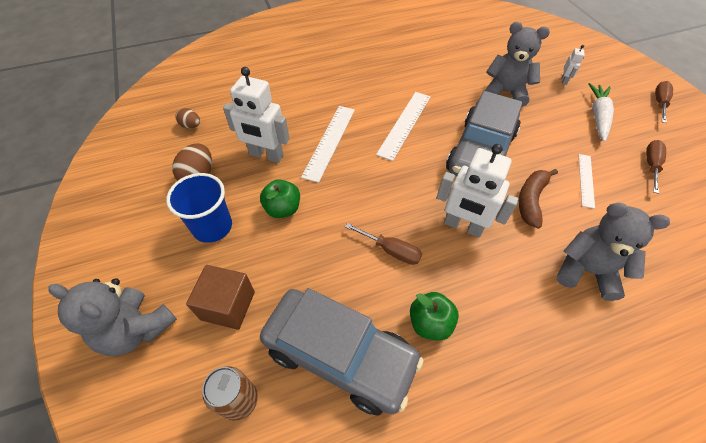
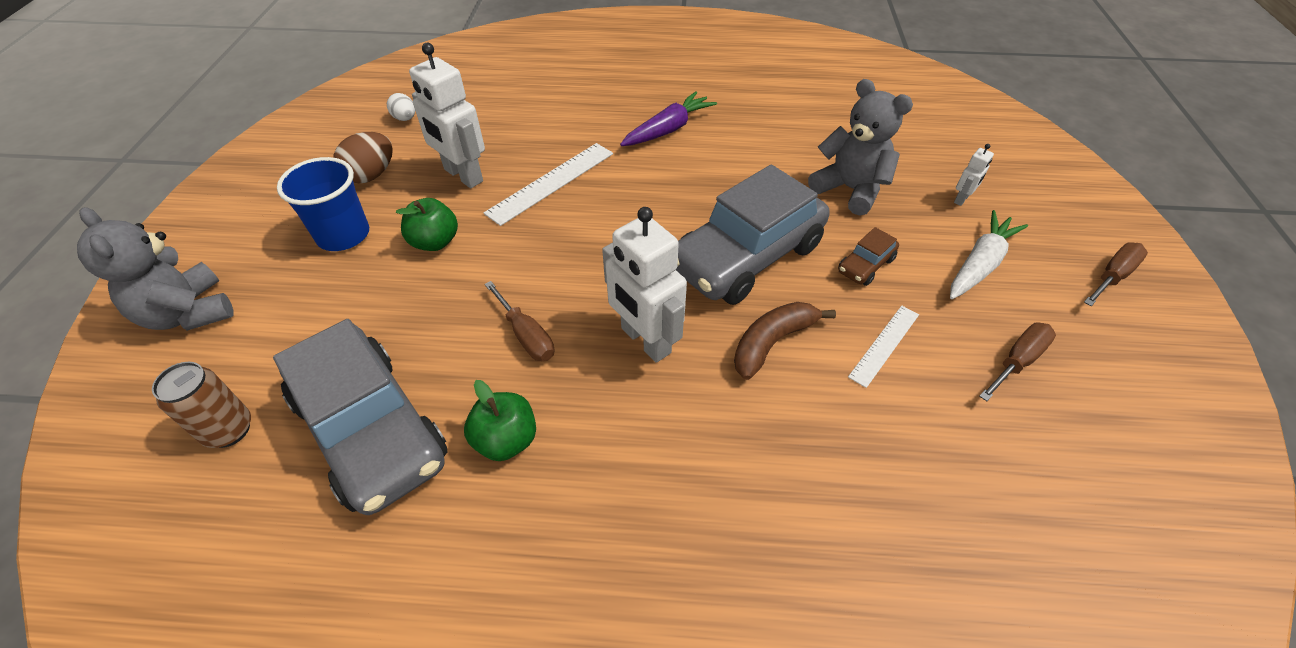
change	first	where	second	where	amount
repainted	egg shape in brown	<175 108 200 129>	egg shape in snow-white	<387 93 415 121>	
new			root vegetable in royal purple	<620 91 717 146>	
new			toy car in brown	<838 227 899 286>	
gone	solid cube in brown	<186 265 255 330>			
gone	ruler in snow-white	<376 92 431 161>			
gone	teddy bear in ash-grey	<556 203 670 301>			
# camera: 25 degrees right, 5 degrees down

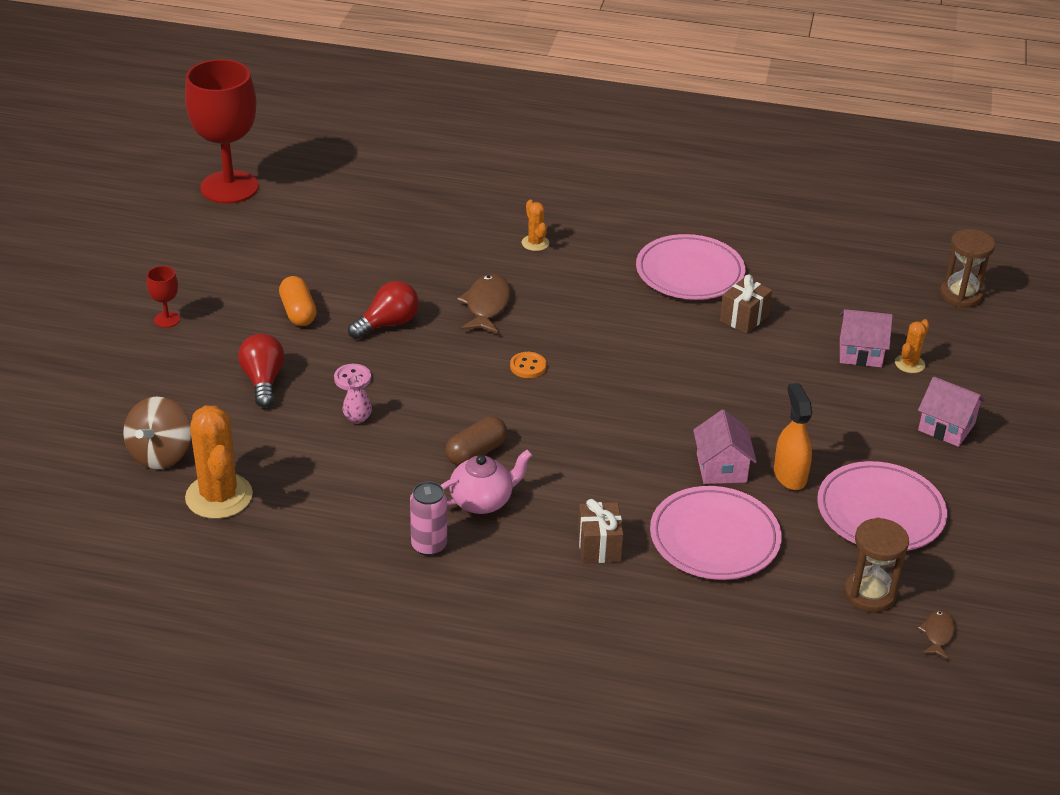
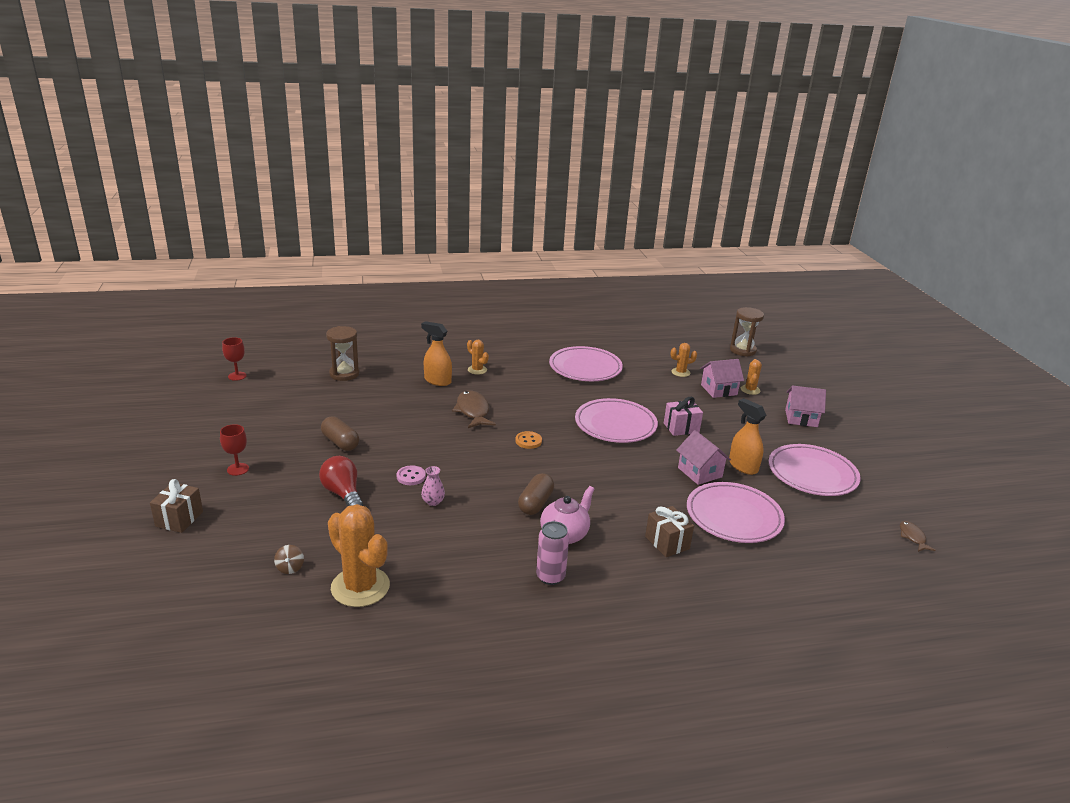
change	first	where	second	where	amount
shifted	gift in brown	<720 274 772 334>		<150 479 203 533>	
scaled	wine glass in red	<185 59 259 204>		<222 337 247 381>	x0.40
scaled	whirligig in brown	<123 396 191 469>		<274 545 304 574>	x0.46
repainted	capsule in orange-coloured	<279 276 317 326>	capsule in brown	<321 416 359 451>	
shifted	hourglass in brown	<844 518 909 612>		<326 326 360 381>	
new			sprayer in orange-coloured	<421 321 452 386>	
new			plate in pink	<575 398 658 443>	
new			gift in pink	<664 397 703 436>	
new			prickly plant in orange-coloured	<671 343 697 377>	
gone	light bulb in red	<348 281 419 339>			
# camera: 25 degrees left, 10 degrees down

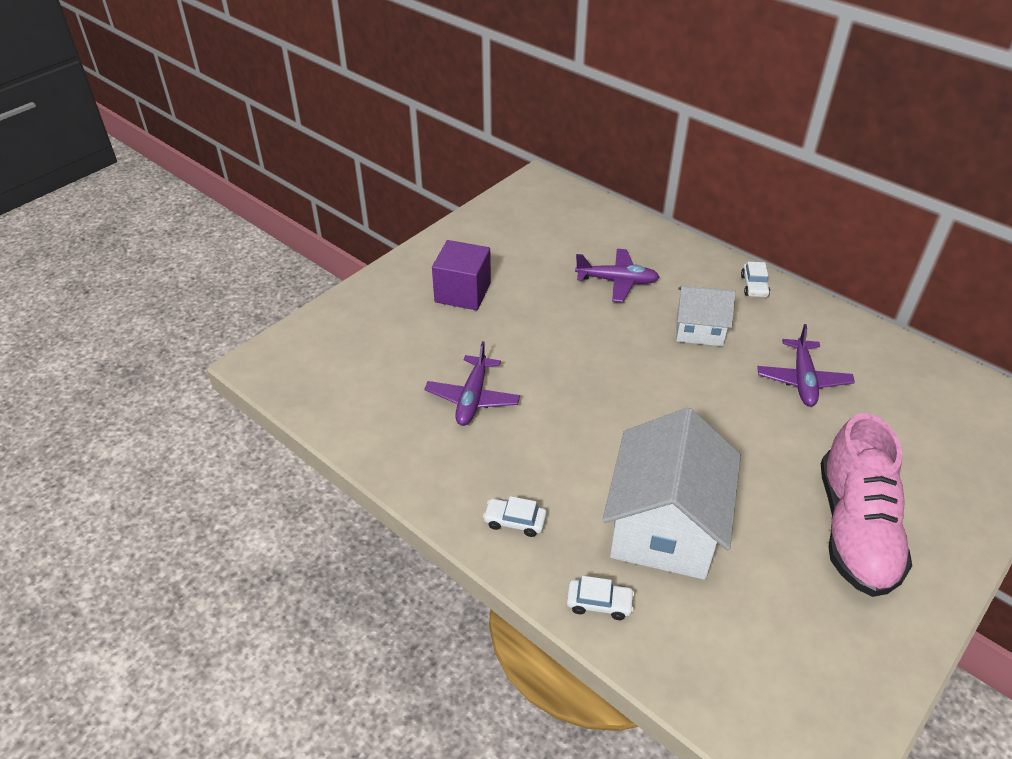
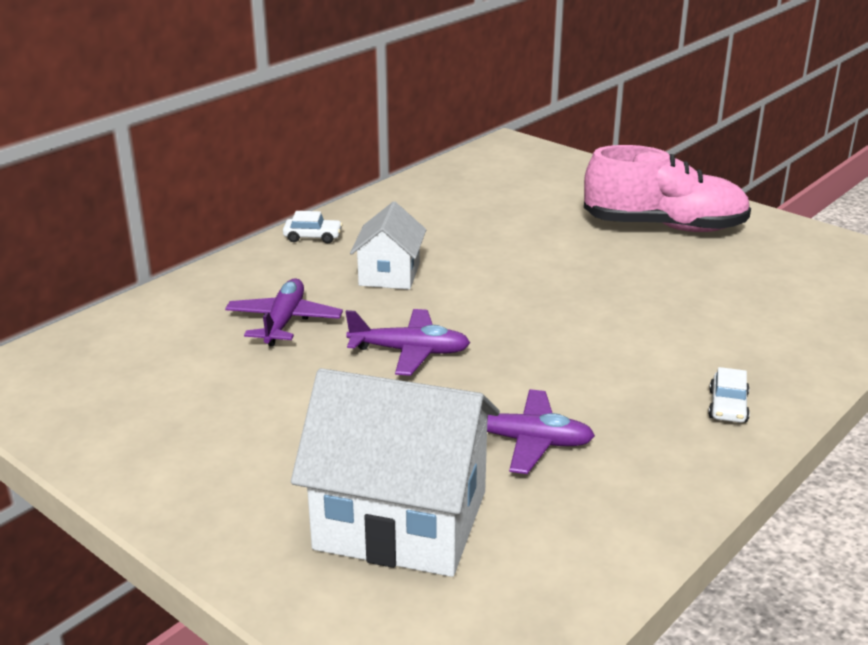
change	first	where	second	where	amount
shifted	toy house in snow-white	<603 408 741 580>		<291 368 500 577>	
shifted	toy plane in royal purple	<757 324 855 407>		<346 309 470 376>	
gone	solid cube in royal purple	<432 240 491 310>			
gone	toy car in snow-white	<567 576 635 620>			
# camera: 90 degrees left, 15 degrees down

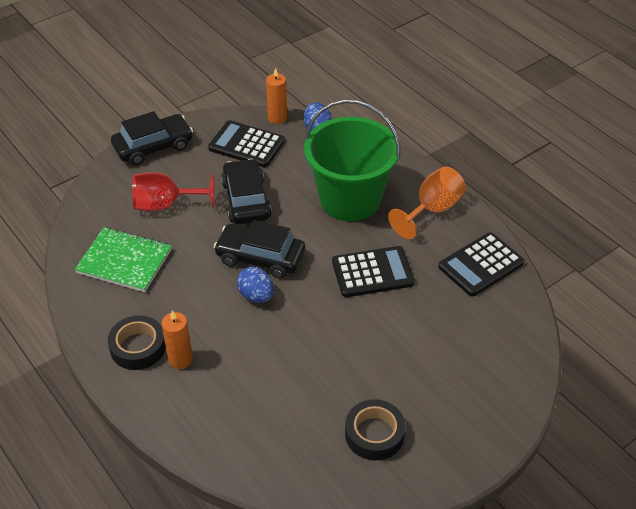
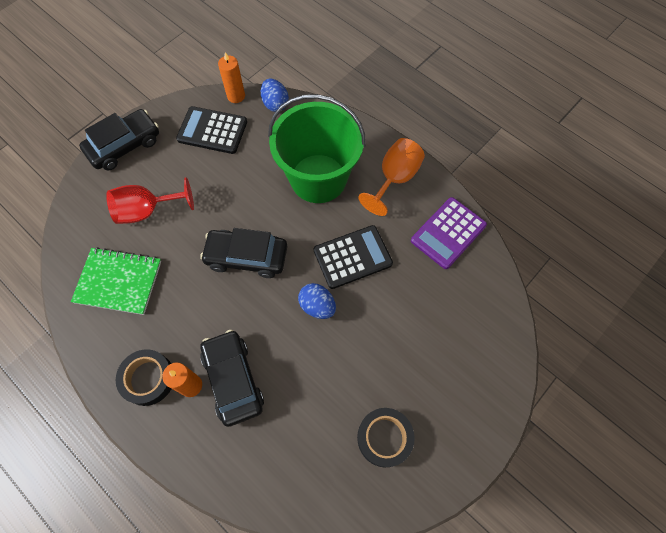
change	first	where	second	where	amount
shifted	toy car in ebony	<221 159 272 224>		<200 330 264 427>	
shifted	egg shape in cobalt	<237 267 274 303>		<298 283 336 319>	
repainted	calculator in ebony	<438 232 525 297>	calculator in royal purple	<411 197 487 269>	
# camera: 10 degrees left, 20 degrees up

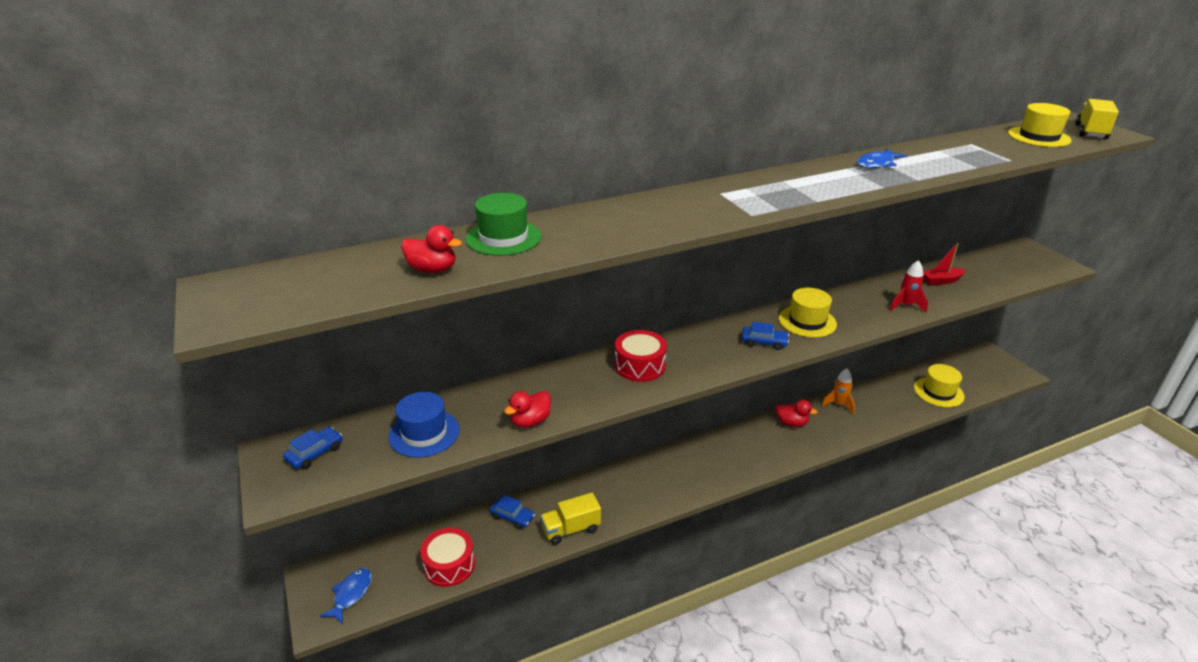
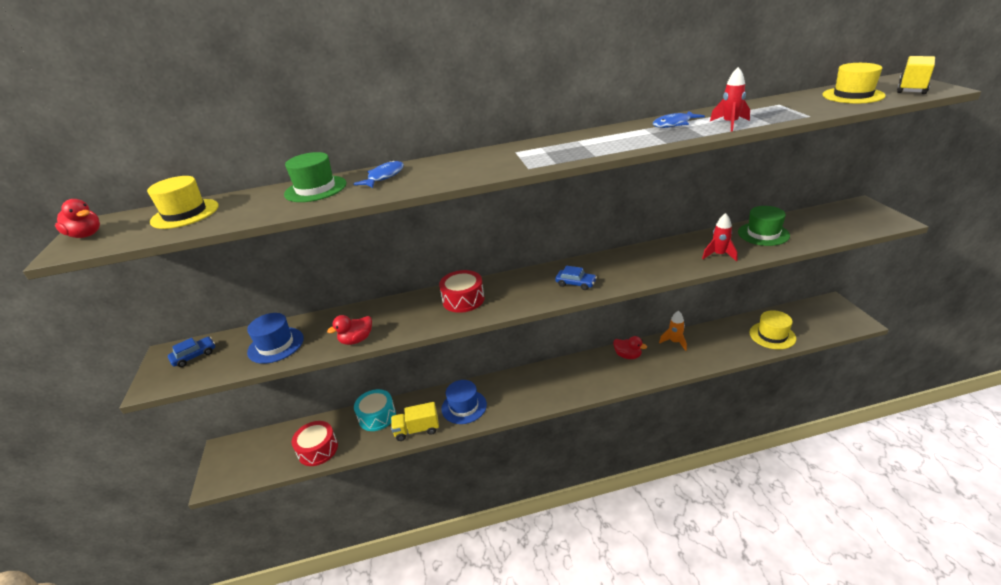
change	first	where	second	where	amount
shifted	rubber duck in red	<401 225 462 273>		<55 199 100 238>	
shifted	top hat in yellow	<779 288 837 338>		<147 176 219 229>	
shifted	toy fish in cobalt	<320 568 372 624>		<353 160 404 188>	
swapped	toy car in cobalt	<490 495 535 529>	toy drum in aqua	<354 389 396 431>	
new			top hat in cobalt	<441 380 487 424>	
new			toy rocket in red	<710 67 750 132>	
swapped	boat in red	<923 243 966 285>	top hat in green	<738 206 790 246>	
# camera: 15 degrees right, 0 degrees up

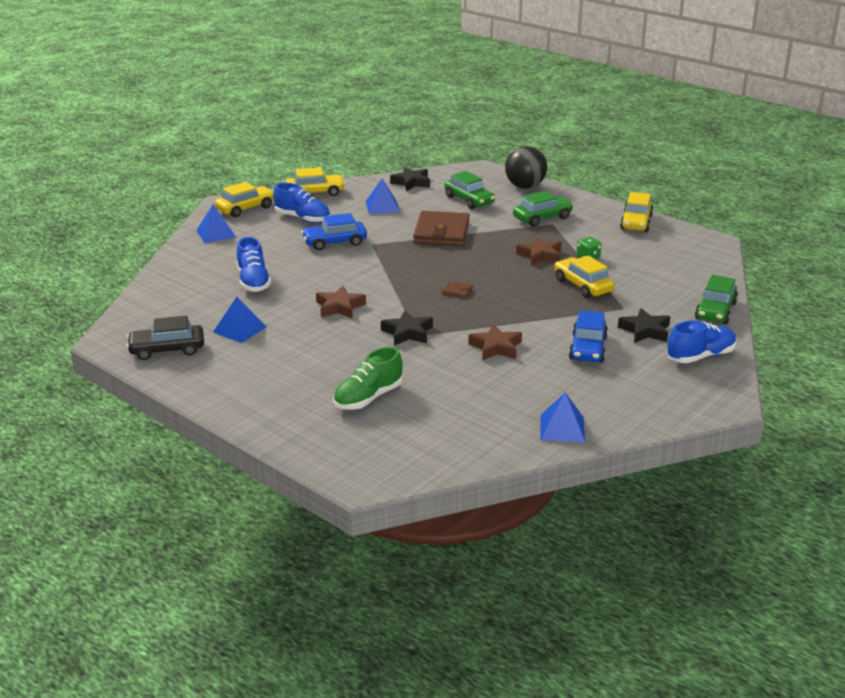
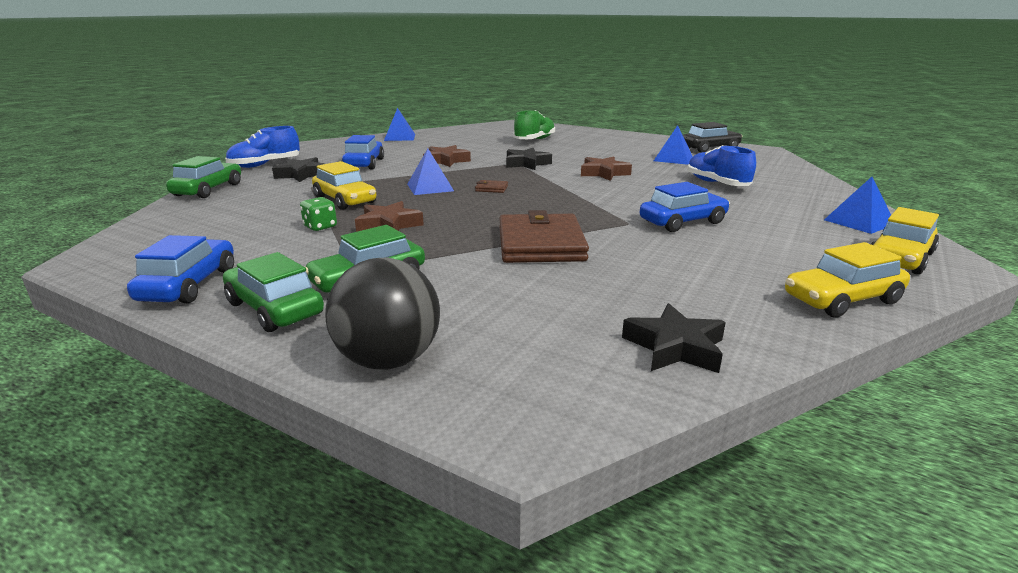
change	first	where	second	where	amount
repainted	toy car in yellow	<620 192 653 232>	toy car in cobalt	<127 235 234 303>	
shifted	toy car in green	<444 171 495 209>		<223 252 324 332>	
shifted	pyramid shape in cobalt	<366 179 400 214>		<407 149 454 195>	
gone	shoe in cobalt	<273 183 330 223>			
# camera: 170 degrees right, 5 degrees down

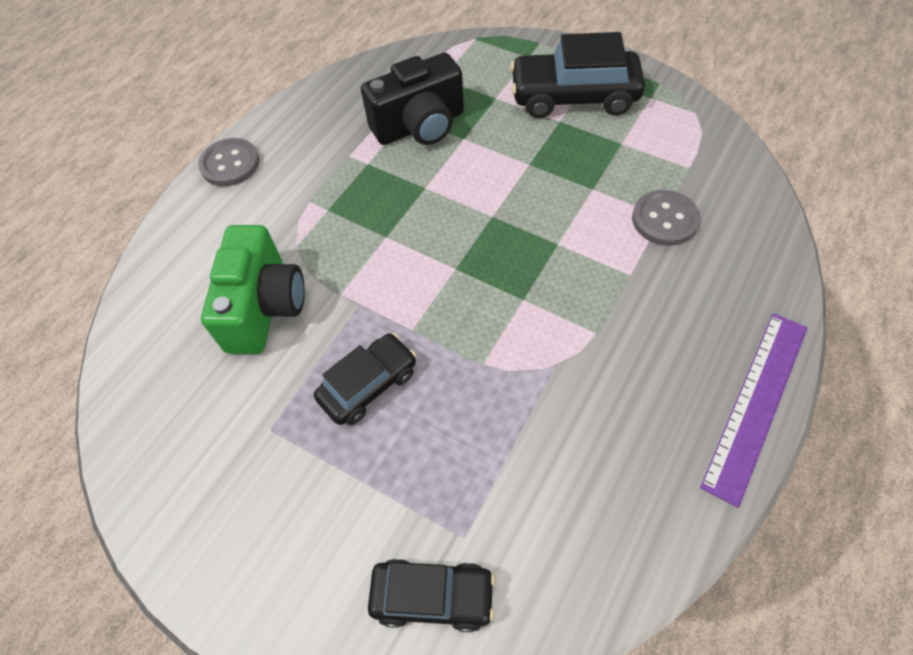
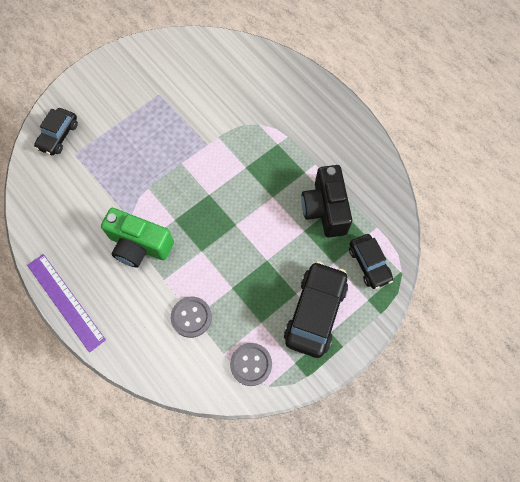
change	first	where	second	where	amount
shifted	camera in green	<201 225 305 354>		<101 208 174 268>	
shifted	sewing button in ash-grey	<198 138 260 186>		<230 343 272 386>	
shifted	toy car in ebony	<314 333 416 425>		<349 234 393 289>	
# camera: 105 degrees right, 10 degrees up

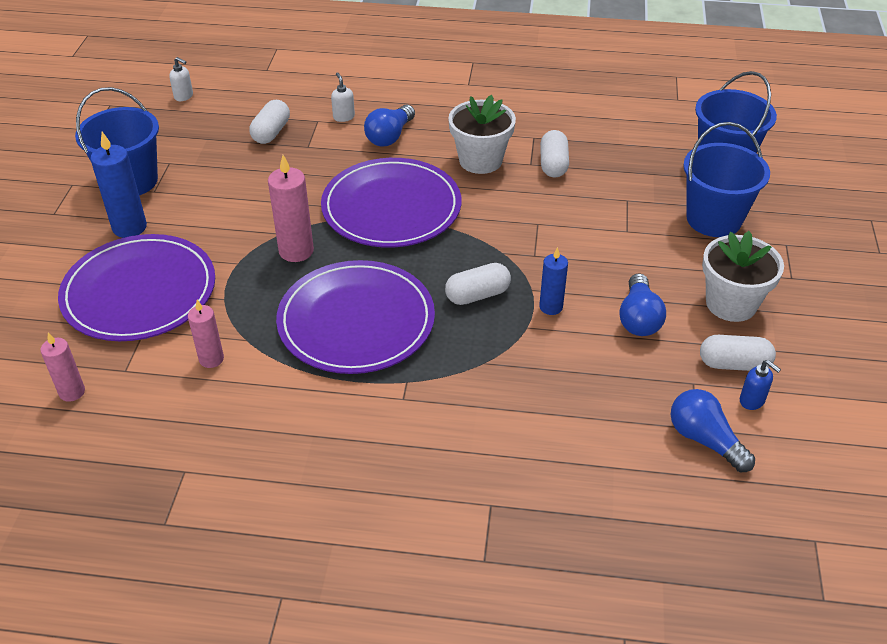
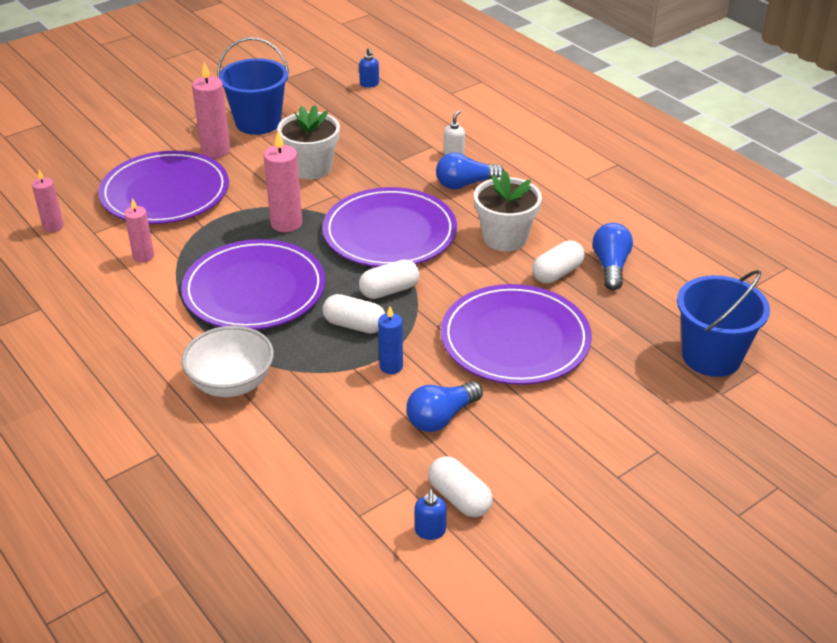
change	first	where	second	where	amount
new			serving bowl in snow-white	<181 326 274 397>	
repainted	candle in cobalt	<91 132 147 238>	candle in pink	<192 62 230 158>	
shifted	plant pot in snow-white	<702 231 784 322>		<277 105 340 180>	
repainted	soap dispenser in snow-white	<169 57 193 101>	soap dispenser in cobalt	<359 48 379 88>	
shifted	capsule in snow-white	<249 100 290 144>		<359 259 420 299>	
new			plate in royal purple	<441 284 592 385>	
shifted	light bulb in cobalt	<671 389 755 472>		<593 223 633 290>	
gone	pail in cobalt	<683 122 770 237>			
# camera: 45 degrees right, 5 degrees down

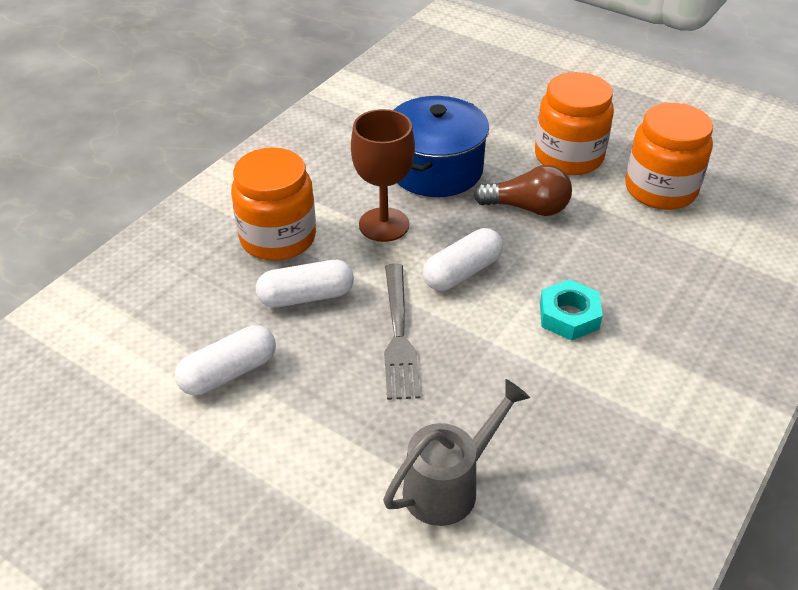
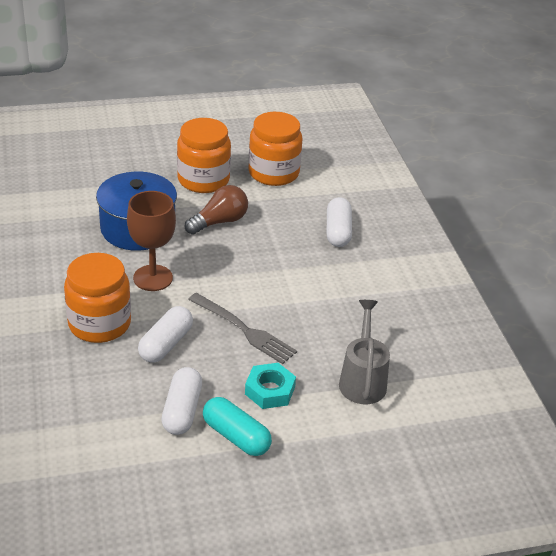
change	first	where	second	where	amount
new			capsule in aqua	<203 397 272 456>	
shifted	nut in aqua	<540 279 603 341>		<245 363 296 409>	
shifted	capsule in snow-white	<423 228 503 291>		<327 197 352 247>	
# camera: 50 degrees left, 5 degrees down

